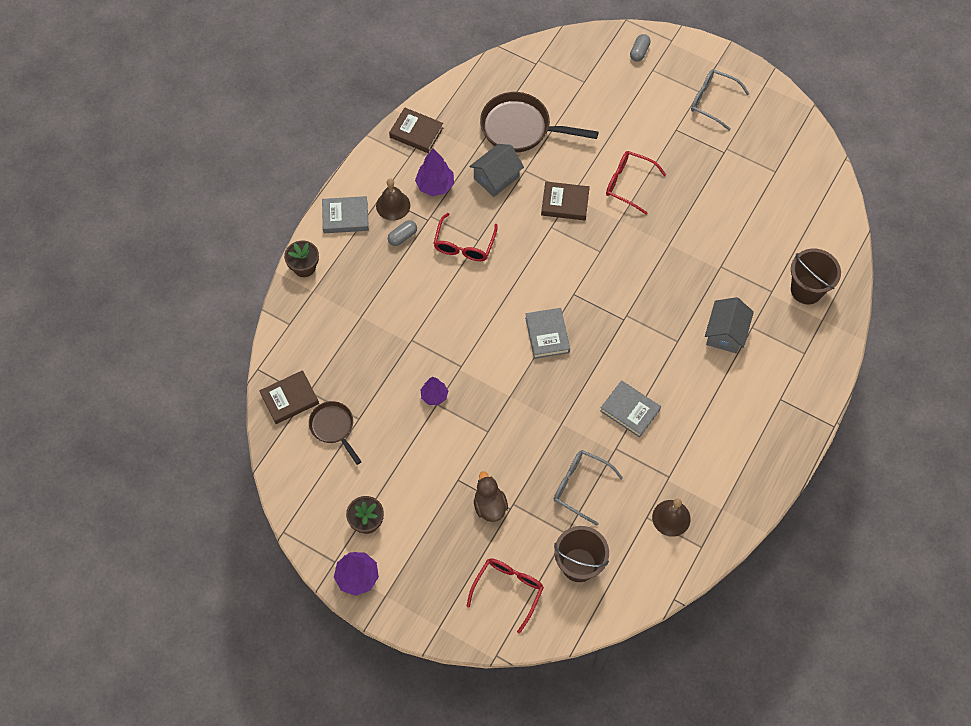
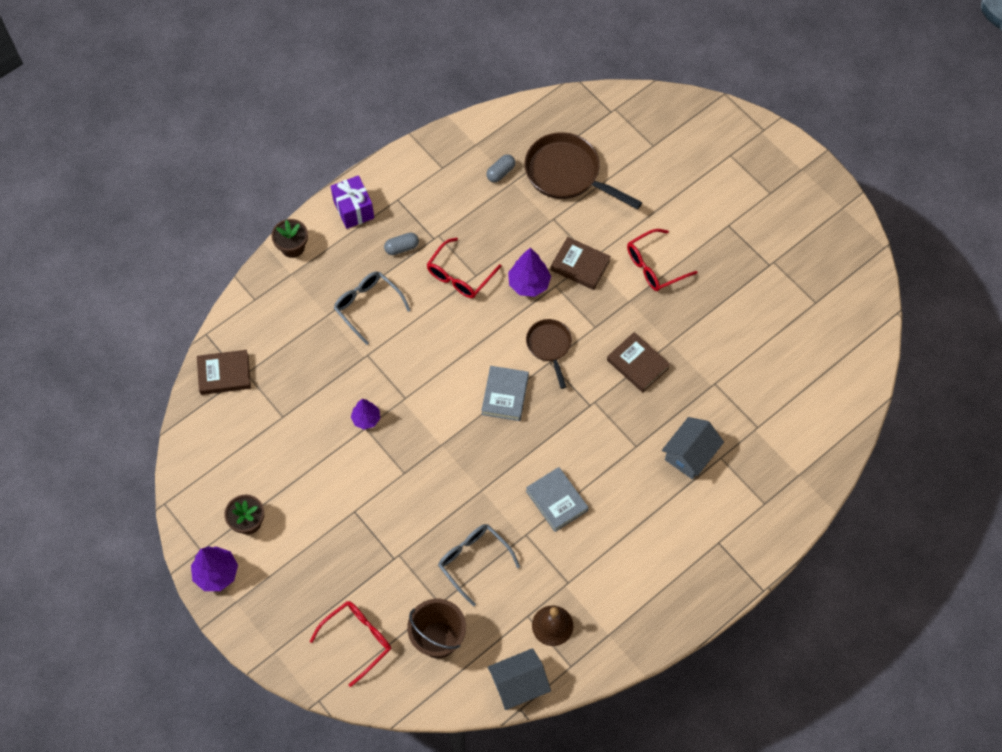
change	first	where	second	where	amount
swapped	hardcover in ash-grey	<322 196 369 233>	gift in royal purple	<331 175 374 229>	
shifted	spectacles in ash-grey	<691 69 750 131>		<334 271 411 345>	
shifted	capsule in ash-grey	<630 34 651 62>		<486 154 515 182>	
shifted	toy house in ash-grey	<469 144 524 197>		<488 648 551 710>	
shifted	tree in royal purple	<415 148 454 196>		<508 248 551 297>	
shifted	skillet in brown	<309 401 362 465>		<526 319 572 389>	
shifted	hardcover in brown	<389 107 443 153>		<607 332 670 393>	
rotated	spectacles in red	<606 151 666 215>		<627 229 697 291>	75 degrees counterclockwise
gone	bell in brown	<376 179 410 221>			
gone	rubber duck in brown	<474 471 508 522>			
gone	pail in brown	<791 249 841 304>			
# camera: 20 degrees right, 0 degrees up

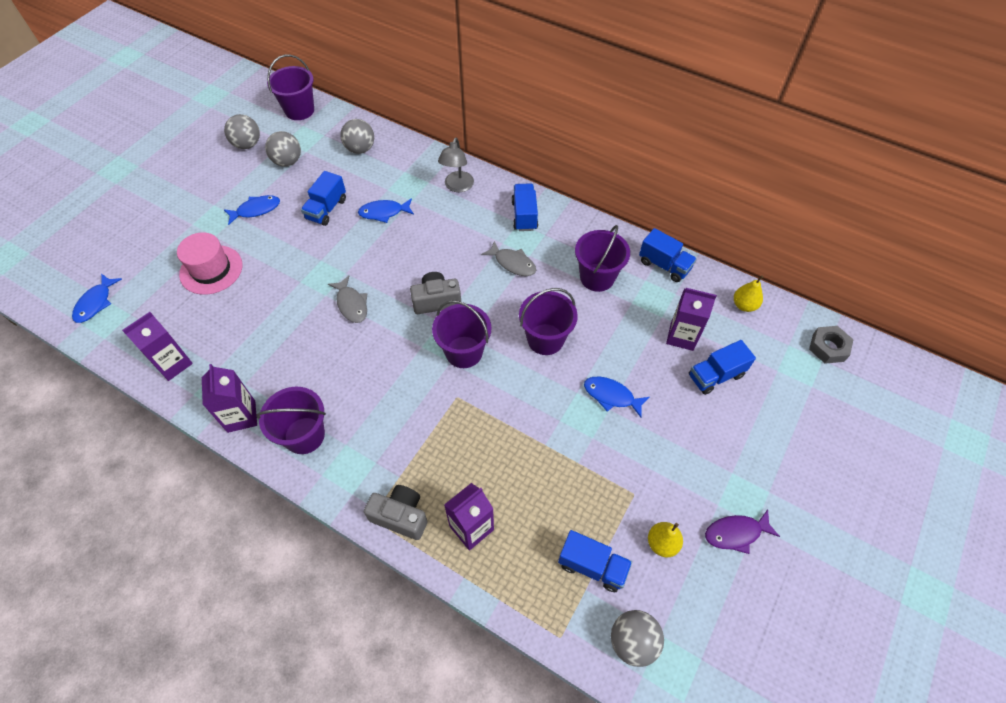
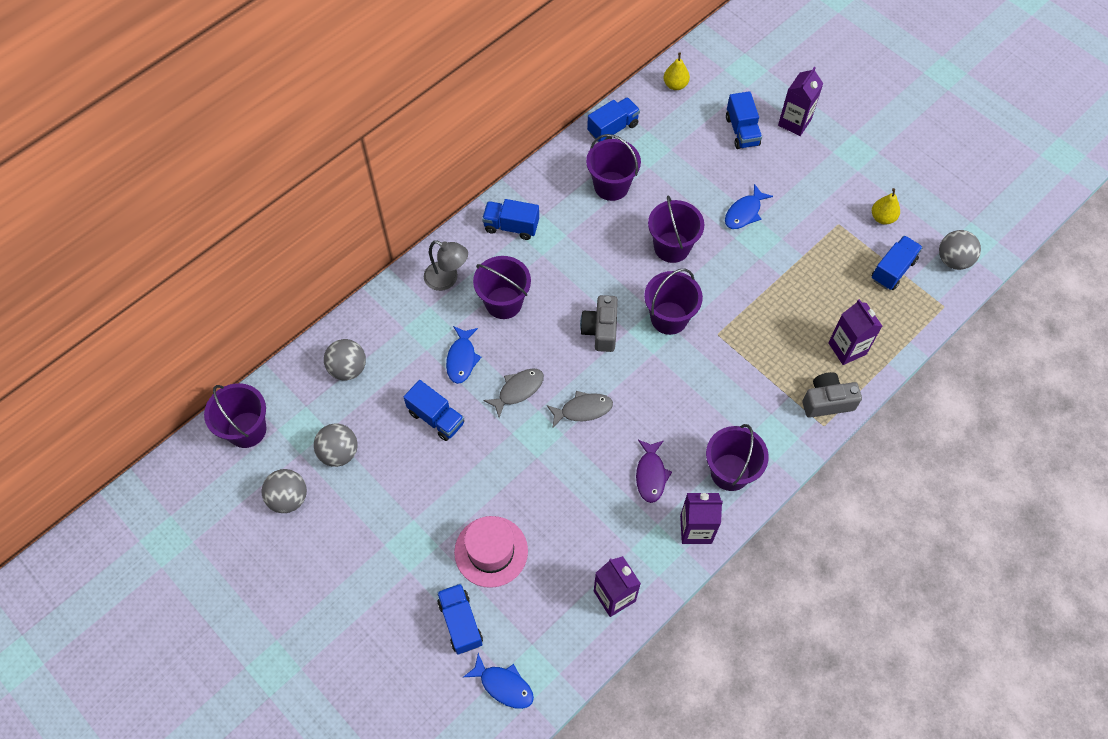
change	first	where	second	where	amount
new			lorry in cobalt	<437 583 483 655>	
new			pail in royal purple	<473 256 531 319>	
shifted	toy fish in ash-grey	<481 241 536 276>		<483 368 544 418>	
shifted	toy fish in royal purple	<705 510 780 554>		<636 440 672 503>	
shifted	carton in royal purple	<666 288 717 351>		<778 66 823 136>	
rotated	camera in ash-grey	<364 485 428 540>		<802 372 862 418>	45 degrees clockwise
gone	toy fish in cobalt	<224 195 280 225>			
gone	nut in ash-grey	<809 326 854 364>			
# camera: 75 degrees left, 5 degrees up

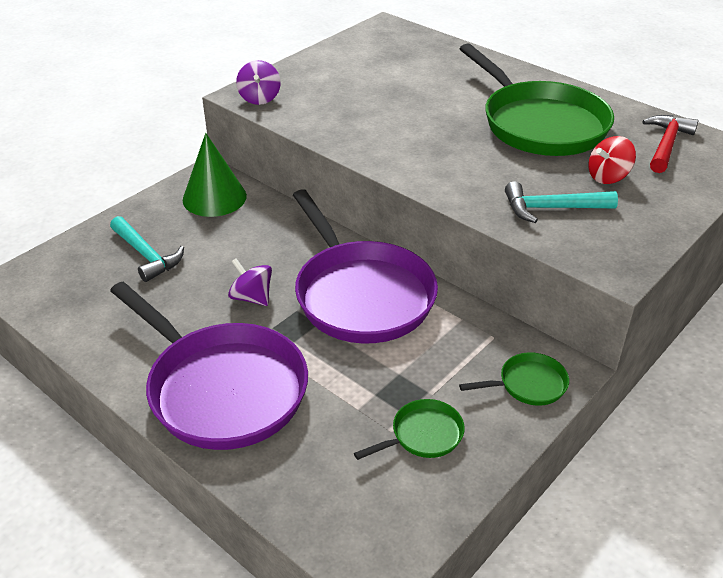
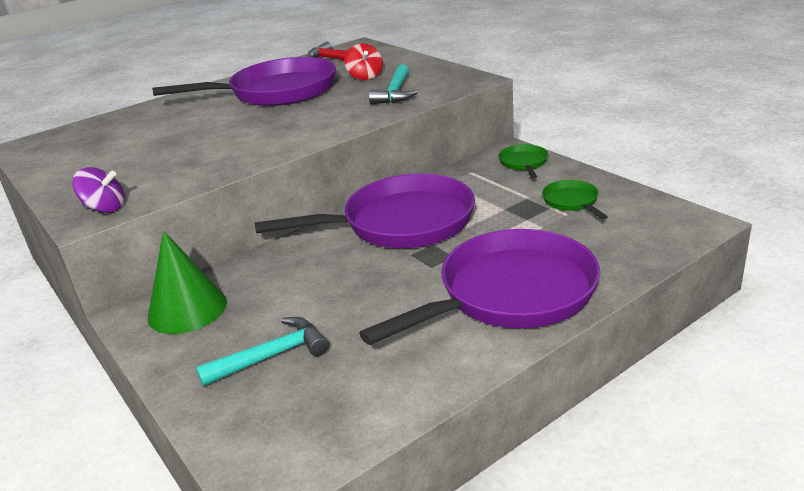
change	first	where	second	where	amount
repainted	skillet in green	<460 43 614 156>	skillet in royal purple	<152 57 336 106>	
gone	whirligig in royal purple	<228 258 272 306>			
# camera: 75 degrees left, 10 degrees down

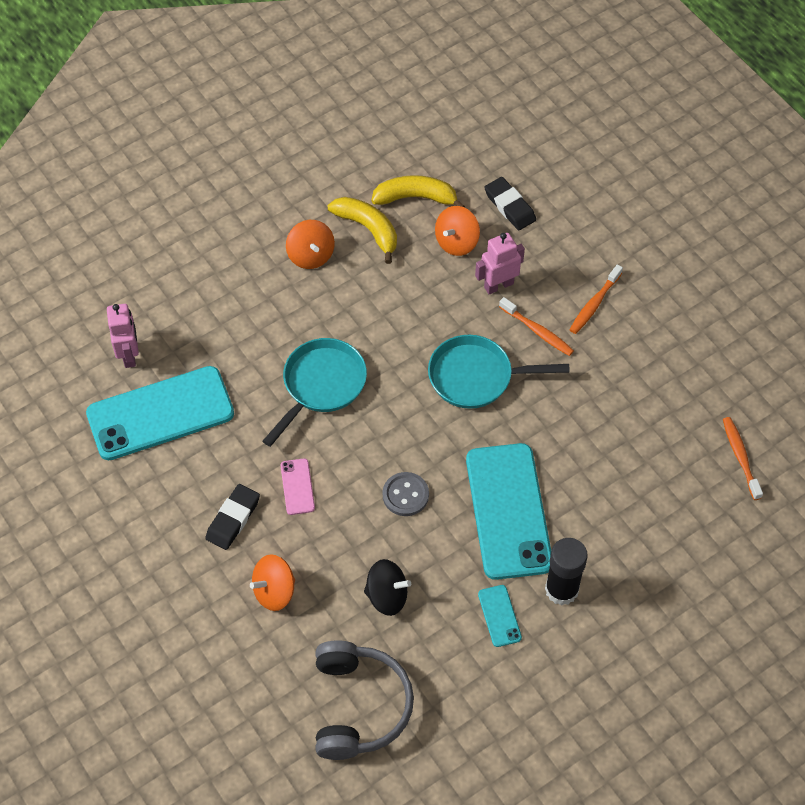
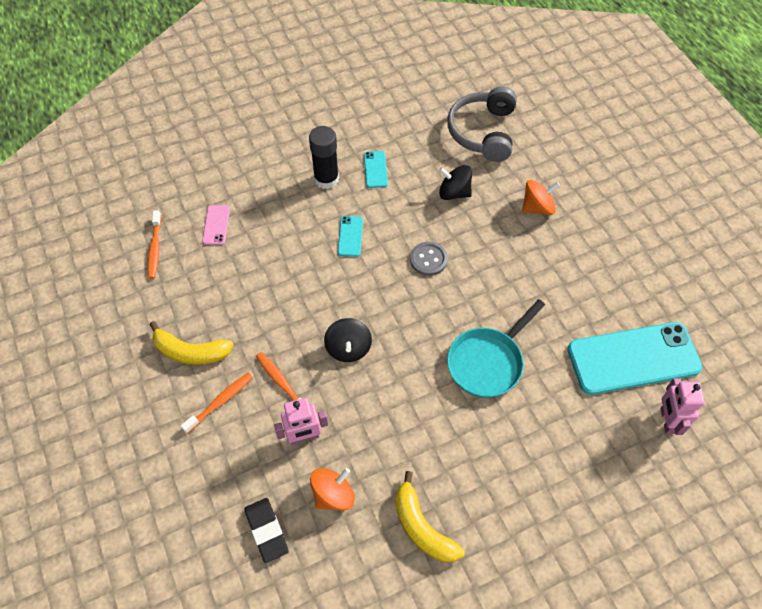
change	first	where	second	where	amount
shifted	banana fruit in yellow	<371 175 465 208>		<149 321 234 365>	
shifted	phone in pink	<280 458 315 515>		<202 205 230 245>	
swapped	skillet in aqua	<428 335 570 409>	whirligig in ebony	<324 318 372 362>	
scaled	phone in aqua	<466 443 551 580>		<338 216 363 257>	x0.42
gone	eraser in ebony	<205 484 260 550>			
gone	whirligig in orange-coloured	<286 220 335 269>			
# camera: 170 degrees left, 0 degrees up

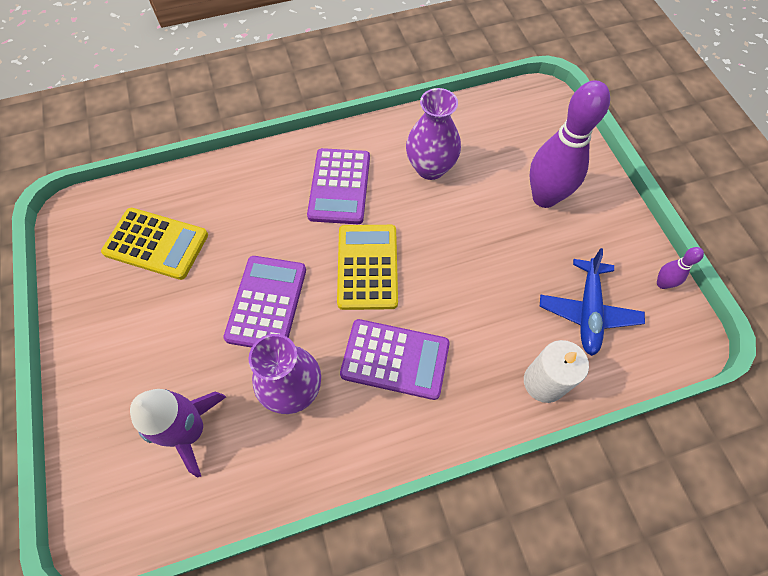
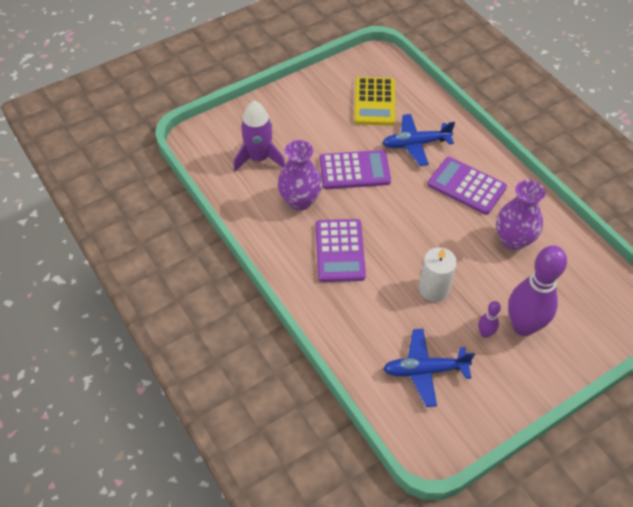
change	first	where	second	where	amount
new			toy plane in cobalt	<383 114 455 166>	
shifted	candle in snow-white	<524 340 589 403>		<419 247 457 302>	
rotated	calculator in royal purple	<307 148 370 224>		<427 157 507 215>	45 degrees clockwise
shifted	tenpin in royal purple	<657 247 704 289>		<478 301 501 338>	
gone	calculator in yellow	<337 225 398 310>			
# camera: 75 degrees right, 10 degrees down

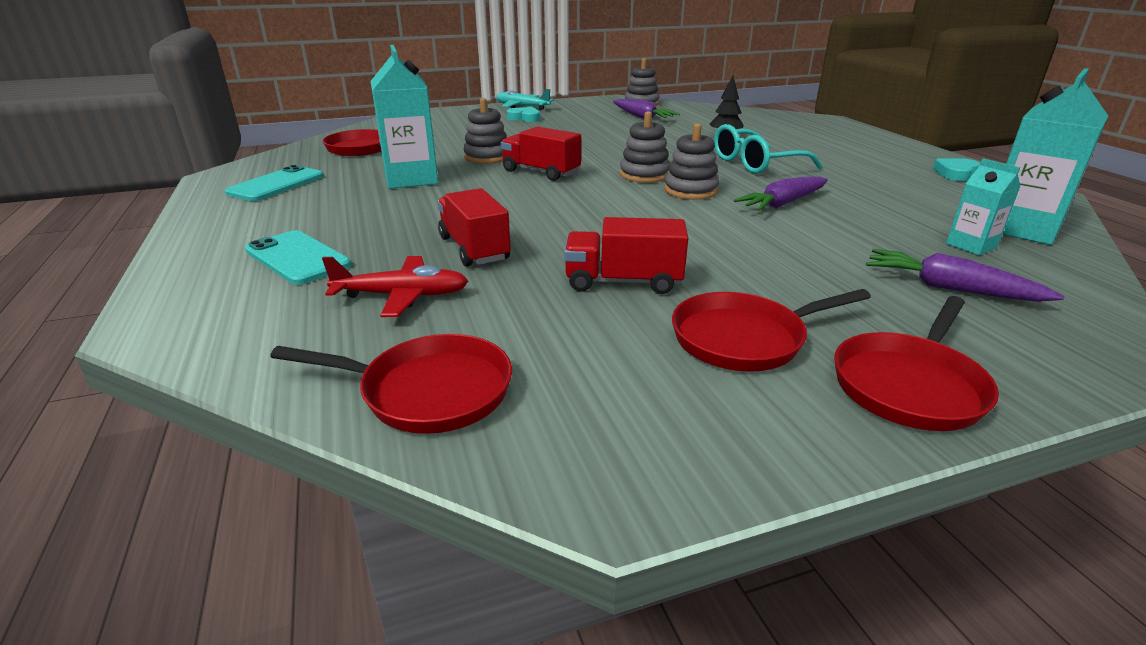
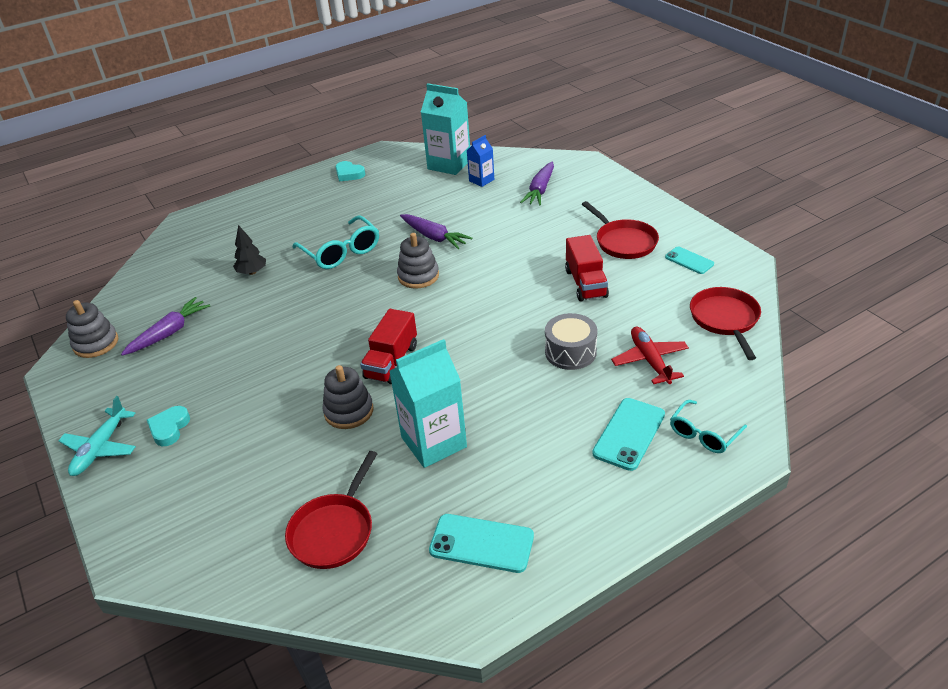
change	first	where	second	where	amount
repainted	carton in aqua	<946 158 1020 255>	carton in cobalt	<466 135 494 187>	
swapped	lorry in red	<438 188 511 267>	toy drum in ash-grey	<545 313 597 370>	
new			phone in aqua	<665 247 714 274>	
new			spectacles in aqua	<670 400 747 453>	
gone	stacking toy in ash-grey	<620 111 670 183>			
gone	skillet in red	<834 296 999 431>			
# camera: 100 degrees left, 10 degrees up

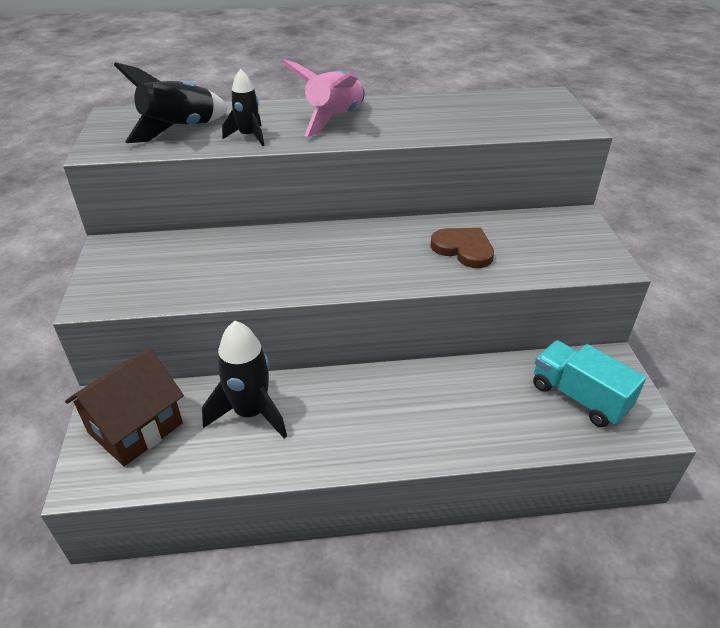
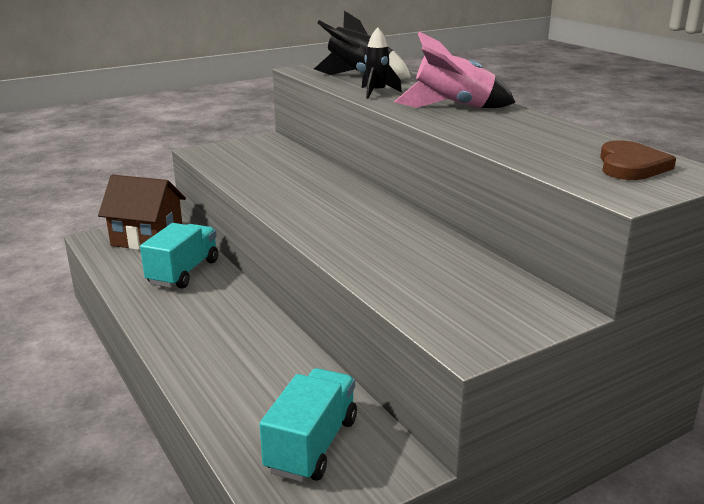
change	first	where	second	where	amount
swapped	toy rocket in ebony	<202 321 287 439>	lorry in aqua	<140 223 218 289>	
shifted	love heart in brown	<431 228 494 268>		<600 140 676 180>	
# camera: 65 degrees right, 15 degrees down

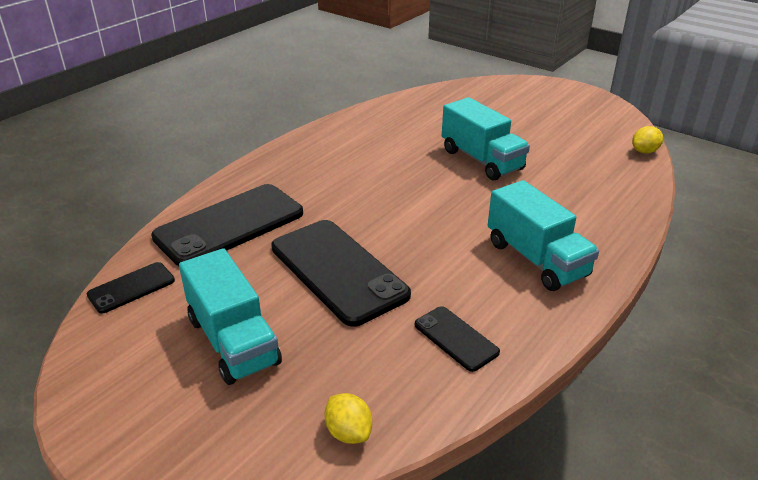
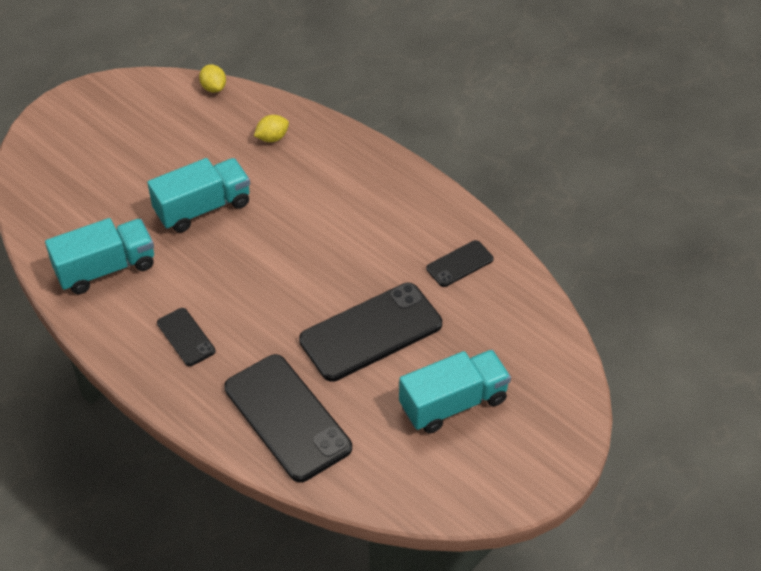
change	first	where	second	where	amount
shifted	lorry in aqua	<488 180 599 291>		<45 218 154 294>	
shifted	phone in ebony	<87 262 175 314>		<157 308 215 366>	
shifted	lemon in yellow	<324 393 372 444>		<254 115 289 142>	
# camera: 85 degrees left, 15 degrees up

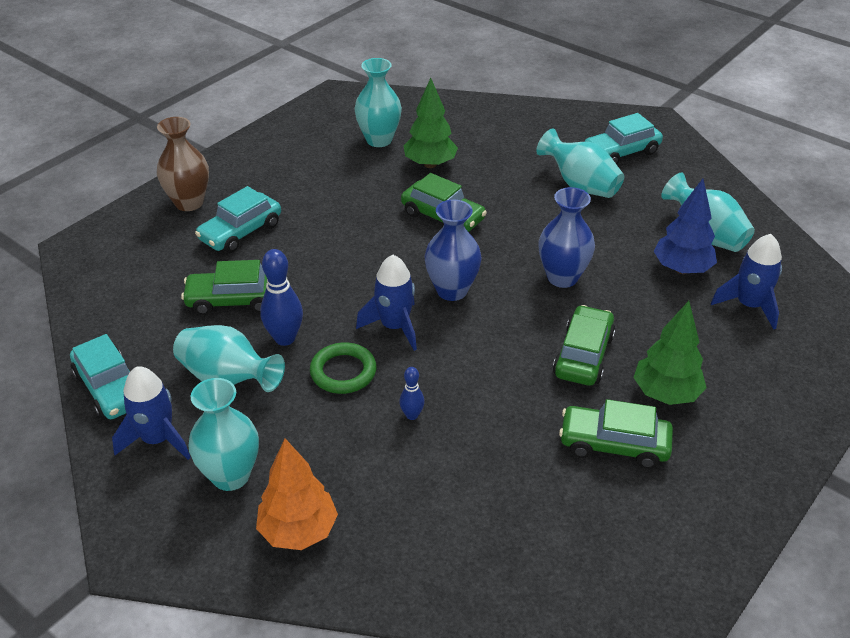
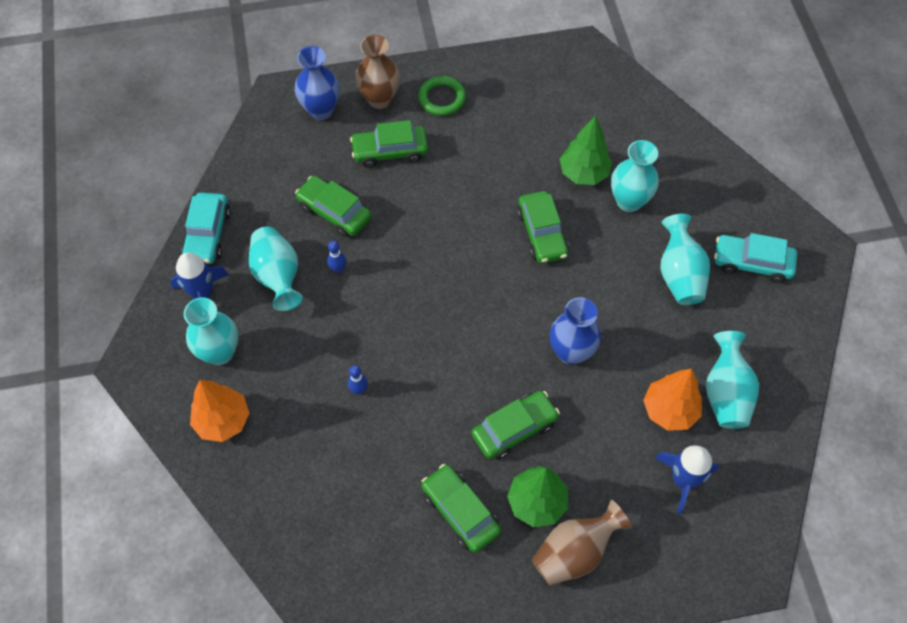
change	first	where	second	where	amount
shifted	flower vase in cobalt	<424 200 482 301>		<295 46 340 120>	
scaled	tenpin in cobalt	<260 249 303 346>		<327 241 346 273>	x0.55
repainted	toy car in aqua	<195 186 281 253>	toy car in green	<350 120 428 168>	
shifted	torus in green	<310 343 377 394>		<418 76 466 116>	
new			flower vase in brown	<532 500 632 586>	
shifted	flower vase in aqua	<354 58 402 147>		<611 140 659 212>	
repainted	tree in cobalt	<654 179 717 274>	tree in orange-coloured	<643 368 702 431>	
gone	toy rocket in cobalt	<356 255 417 351>			
# camera: 40 degrees right, 20 degrees up

